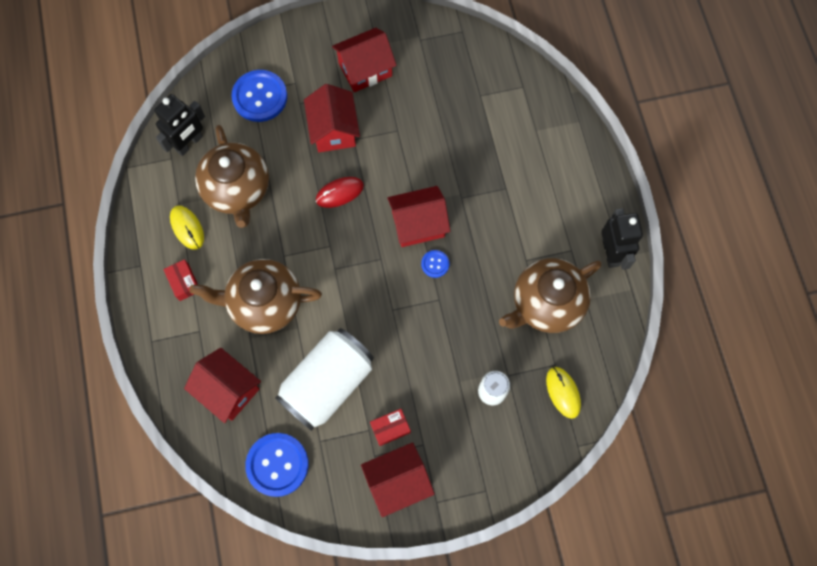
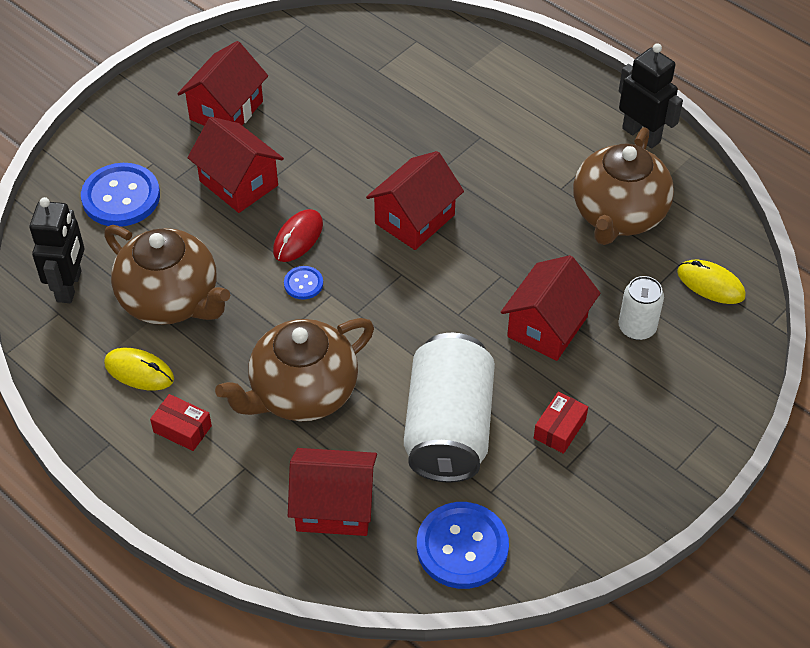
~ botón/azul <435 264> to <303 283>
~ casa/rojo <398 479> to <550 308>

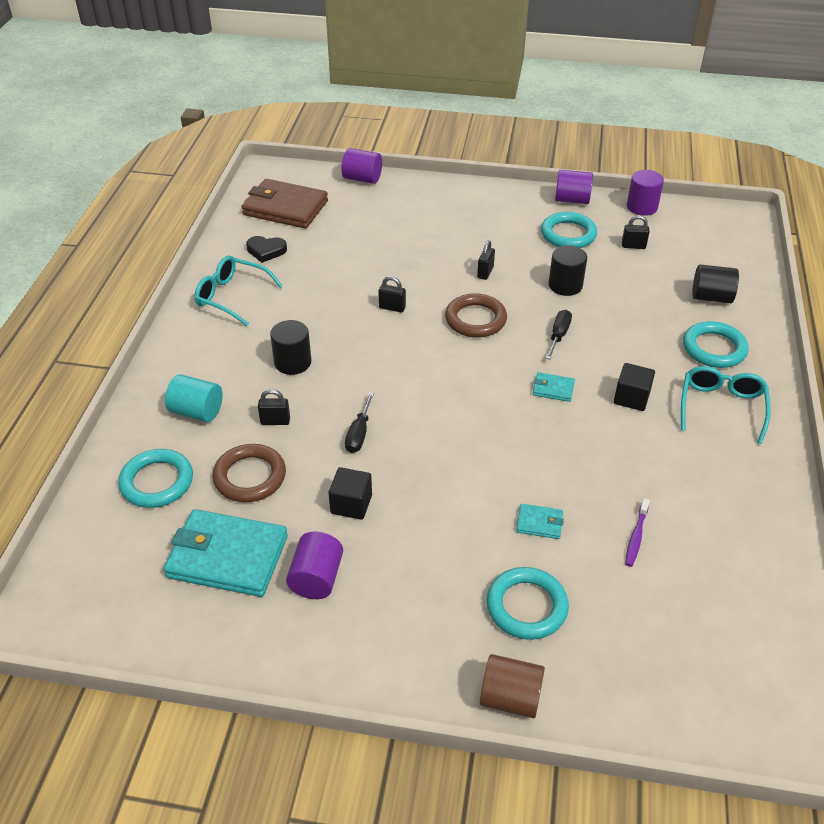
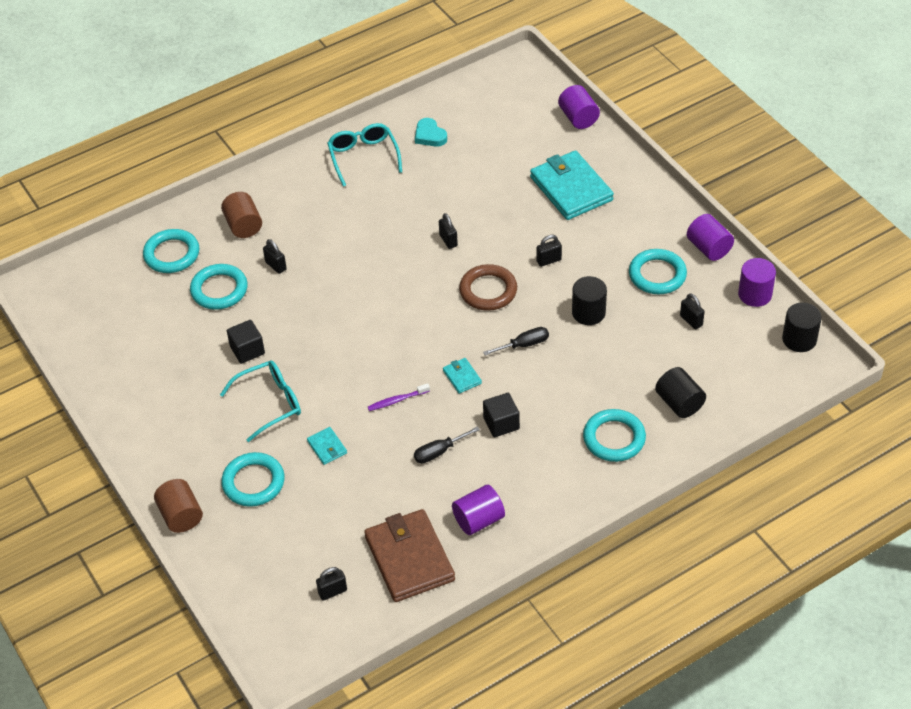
~ anillo/marrón <249 473> to anillo/turquesa <219 287>
~ gafas/turquesa <726 405> to <260 401>
~ cilindro/turquesa <194 398> to cilindro/marrón <241 215>
+ candado/negro <331 584>
~ cartera/marrón <285 204> to <409 555>
~ cepillo de dientes/morado <637 532> to <399 397>
~ destornillador/negro <359 422> to <447 444>
~ corazón/negro <266 249> to corazón/turquesa <431 132>
~ cilindro/morado <314 565> to <478 510>
~ cartera/turquesa <225 553> to <572 185>
~ cilindro/negro <290 347> to <802 327>

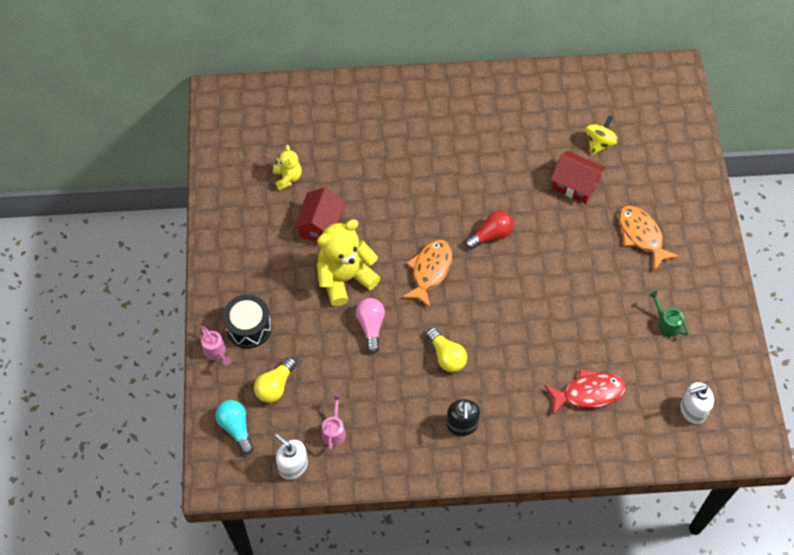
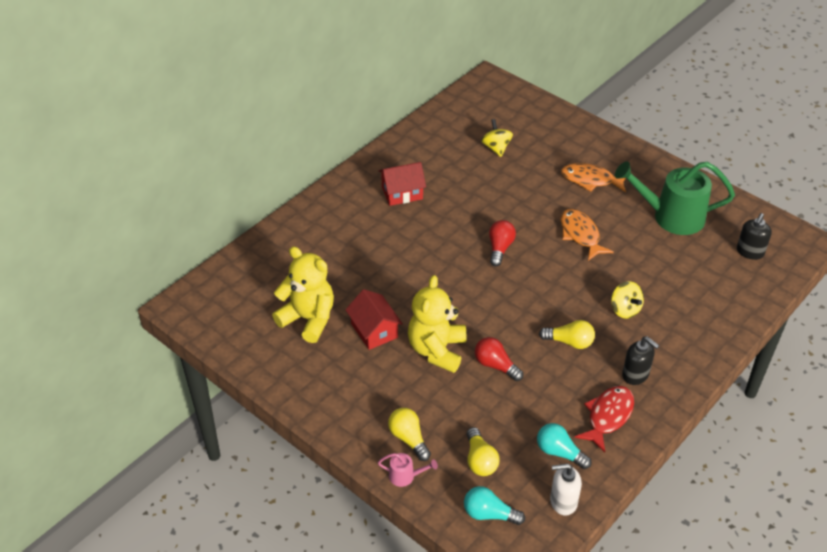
~ osito/amarillo <287 167> = <303 294> x1.88
~ casa/rojo <578 177> to <402 184>
~ tambor/negro <247 321> to bombilla/amarillo <409 434>
~ bombilla/rosa <370 326> to bombilla/rojo <499 359>
~ regadera/rosa <334 422> to bombilla/turquesa <564 446>
~ pez/naranja <427 274> to <587 235>
~ pez/rojo <585 391> to <604 419>
+ peonza/amarillo <627 300>
~ regadera/verde <669 314> = <675 198> x2.43
~ dispensador de jabón/blanco <697 403> to dispensador de jabón/negro <754 236>

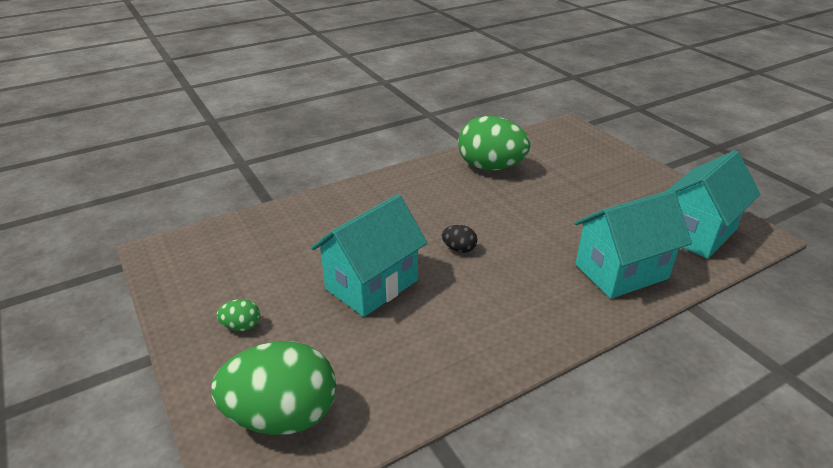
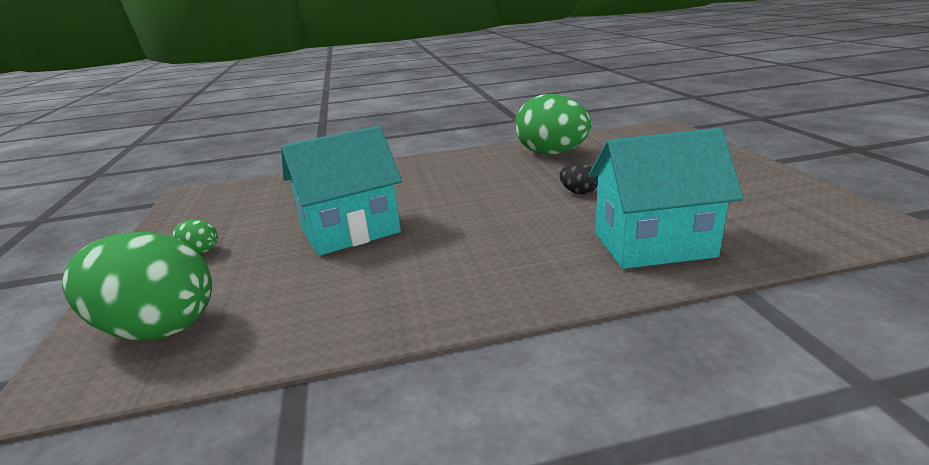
~ huevo/negro <459 239> to <578 179>
- casa/turquesa <713 204>

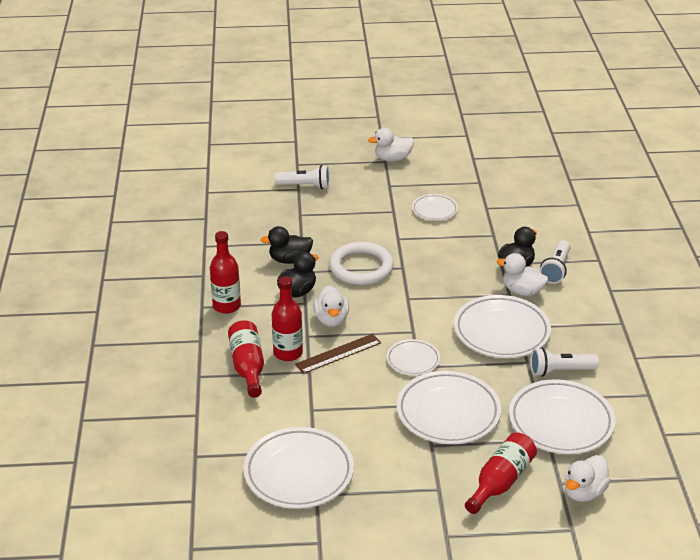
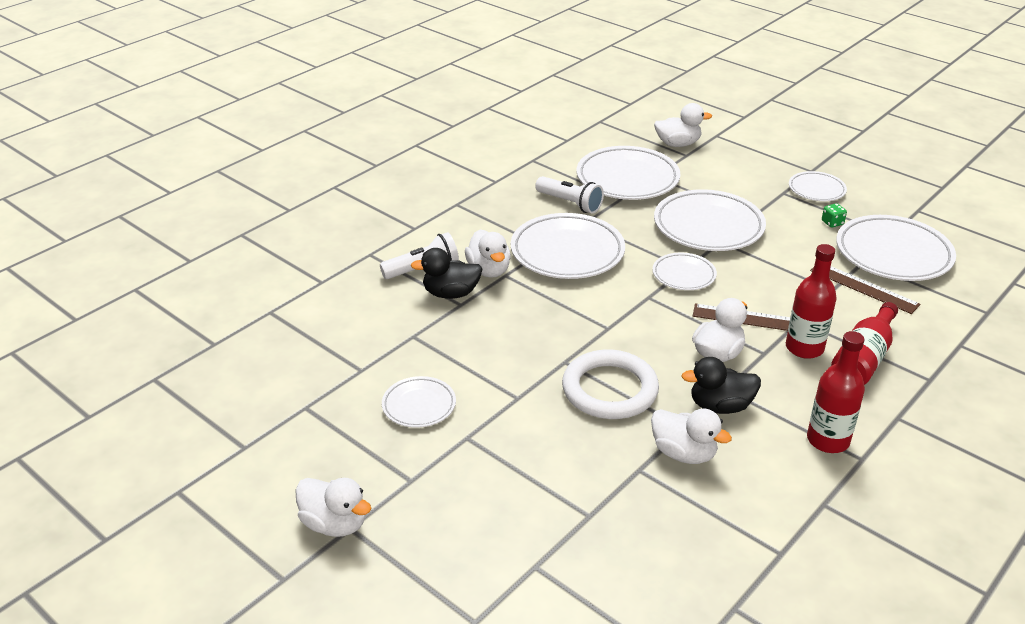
~ pato/negro <286 245> to pato/blanco <691 436>
+ plato/blanco <818 186>
+ regla/marrón <865 290>
+ dado/verde <834 215>
- lámpara de mano/blanco <302 177>
- botella/rojo <501 473>

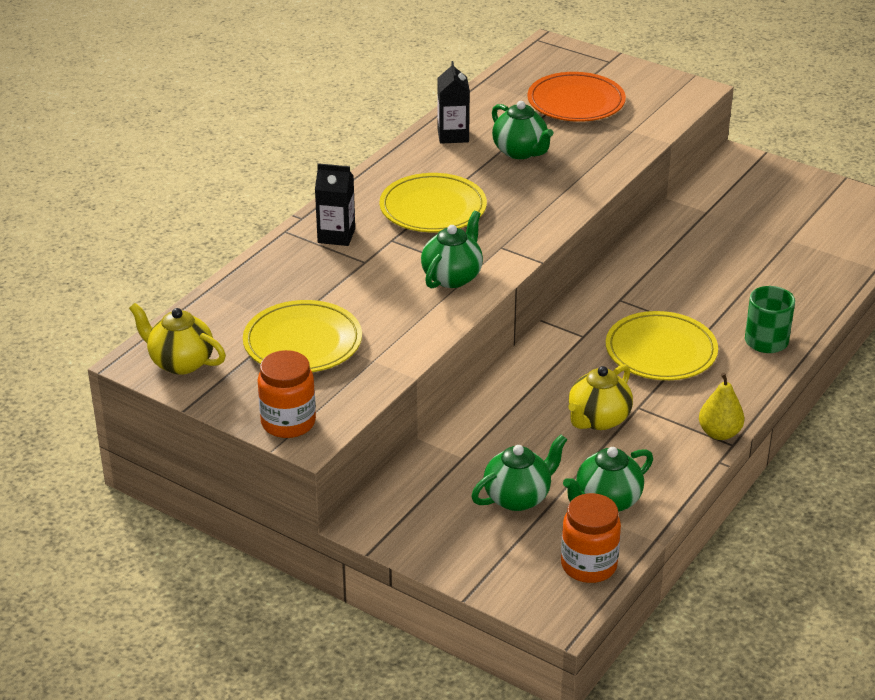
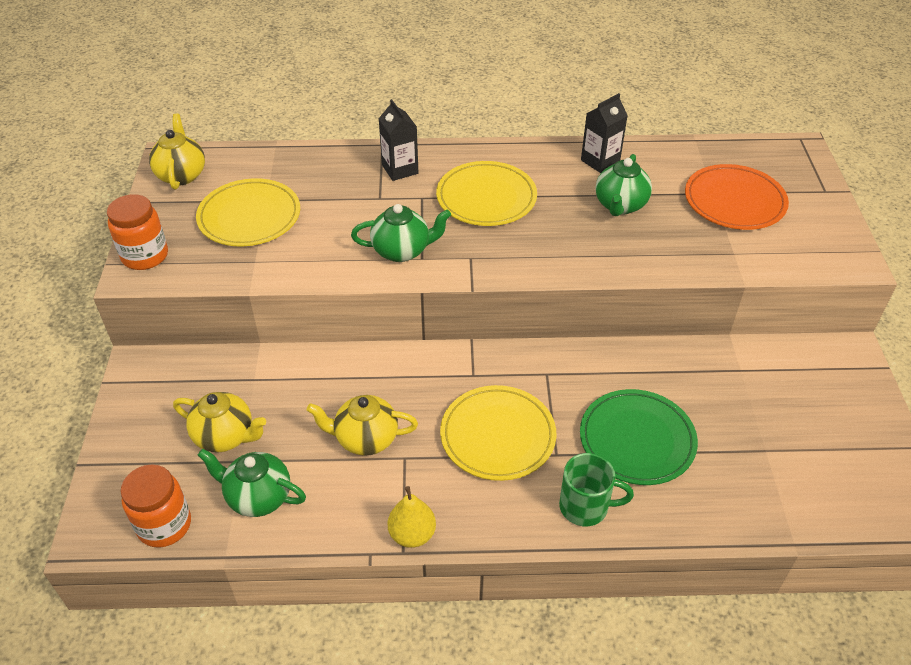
~ tetera/verde <519 473> to tetera/amarillo <219 422>
+ plato/verde <639 437>

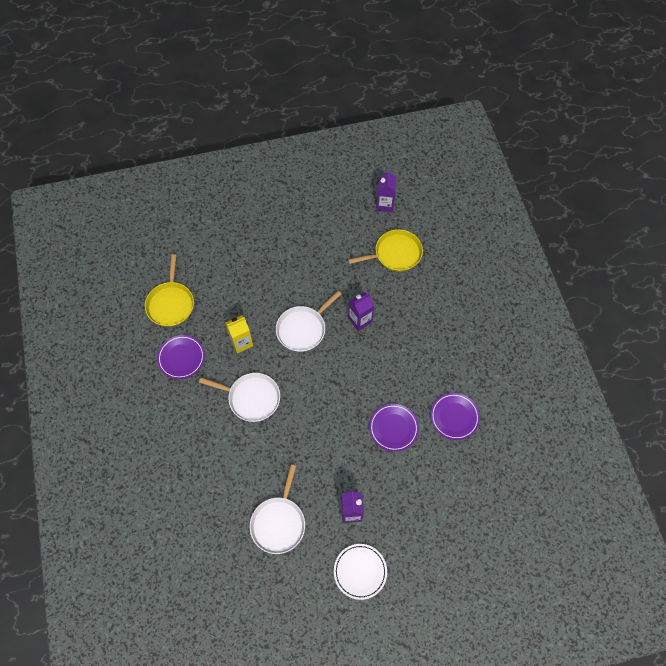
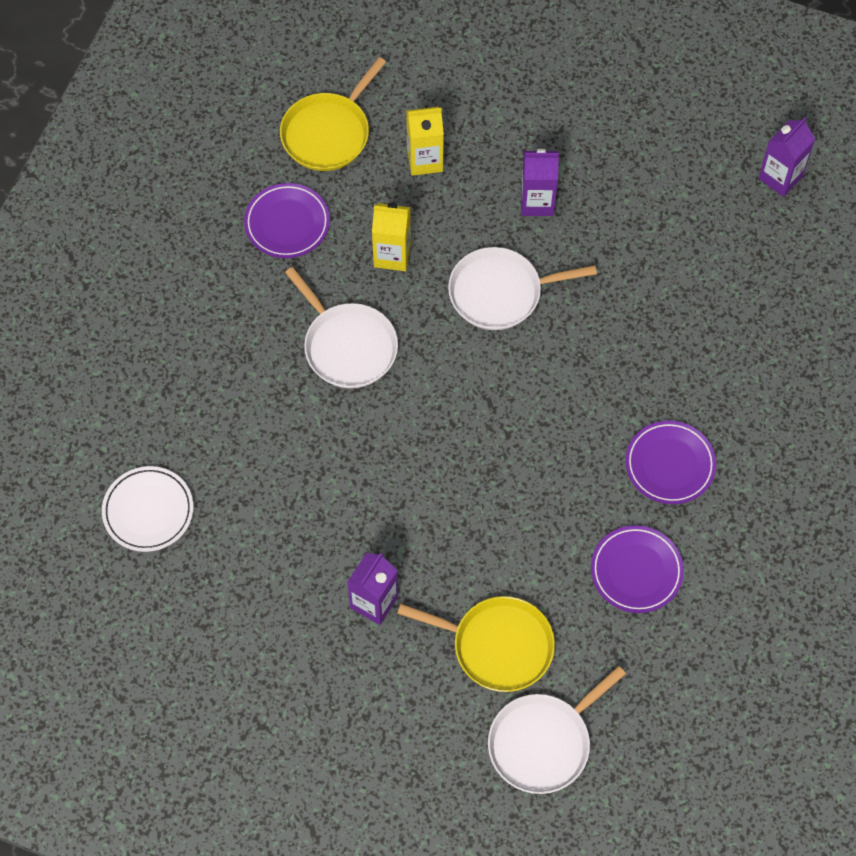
~ plato/blanco <360 572> to <147 509>
~ sartén/amarillo <385 250> to <476 644>
+ cartón de leche/amarillo <425 141>
~ sartén/blanco <277 509> to <557 730>
~ cartón de leche/morado <361 311> to <540 182>
~ plato/morado <394 428> to <670 462>

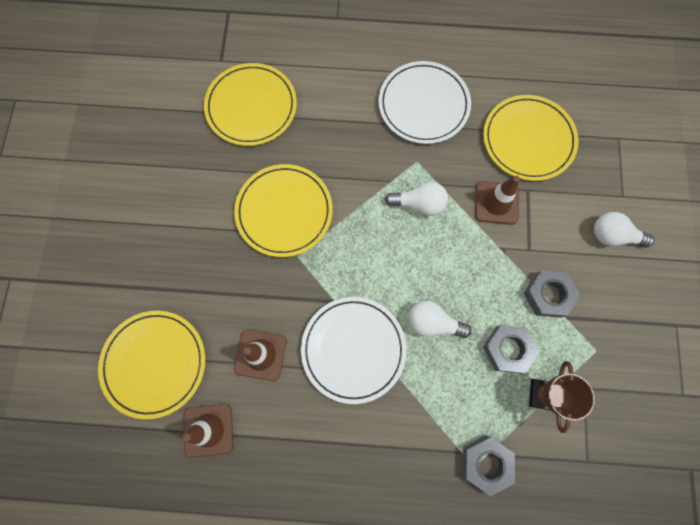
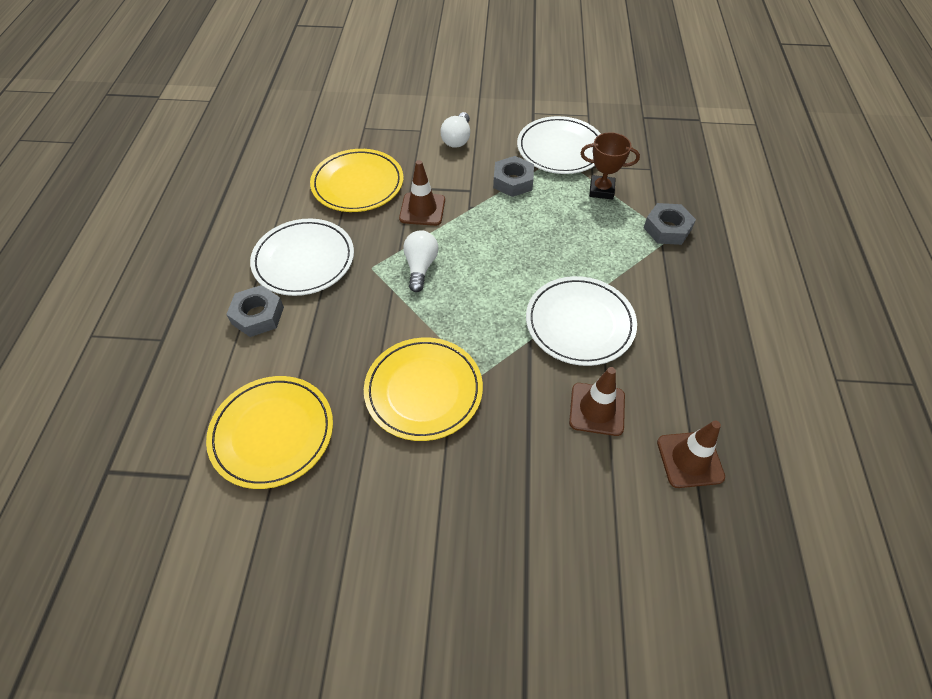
~ tuerca/gris <511 349> to <255 311>
+ plato/blanco <559 145>
- plato/amarillo <151 365>
- bombilla/blanco <440 319>

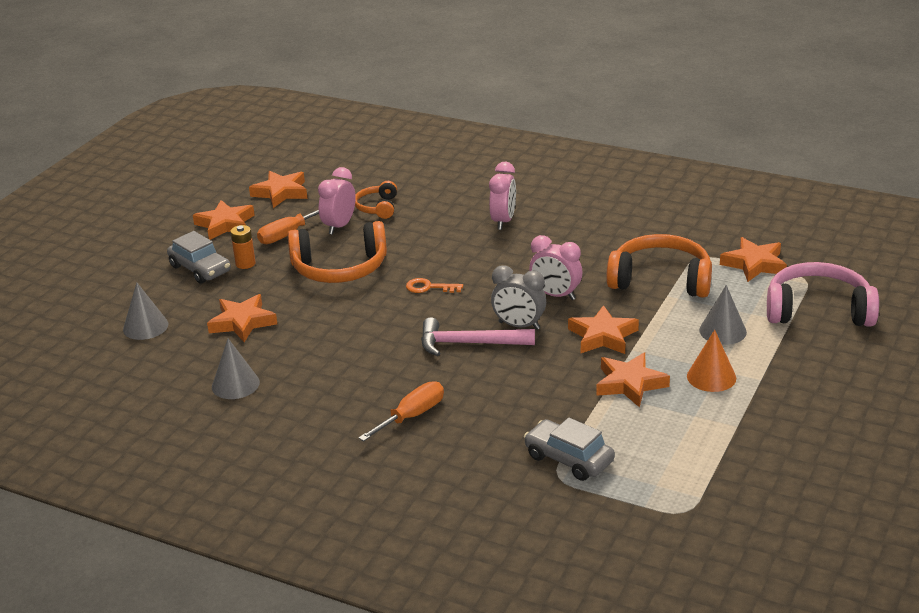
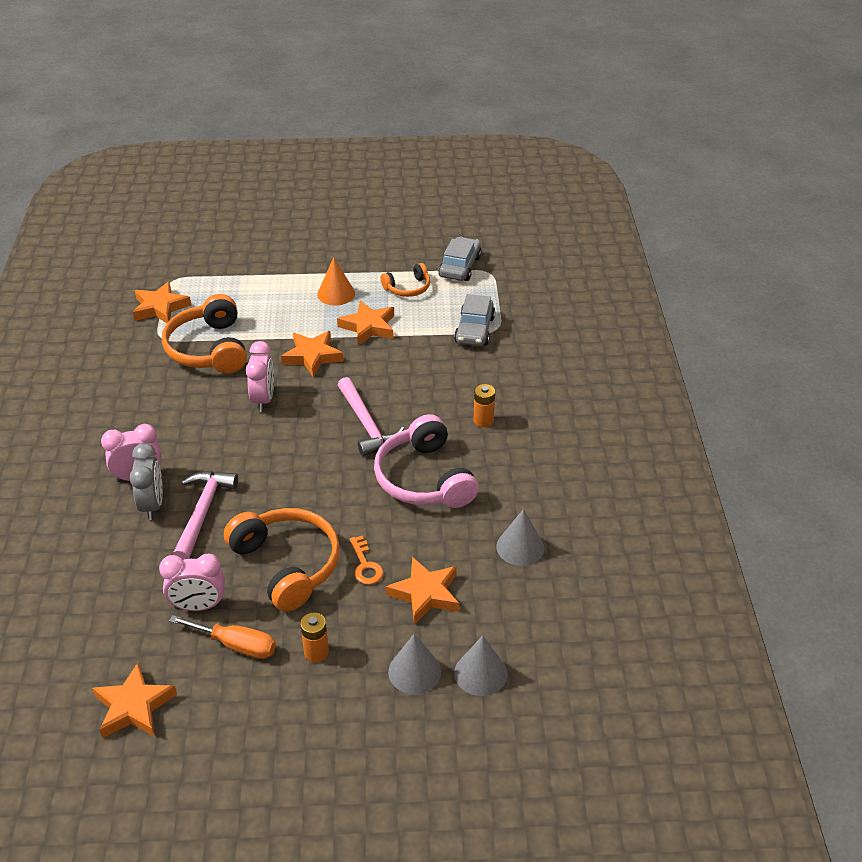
~ despertador/gris <518 297> to <146 481>
+ martillo/rosa <205 515>
~ llave/naranja <434 285> to <366 560>
~ auriculares/rosa <823 294> to <426 461>
~ auriculares/naranja <376 200> to <405 280>
~ cono/gris <723 315> to <414 664>
~ coche/gris <199 257> to <460 259>
~ destornillador/naranja <401 411> to pila/naranja <484 405>
- estrella/naranja <224 220>

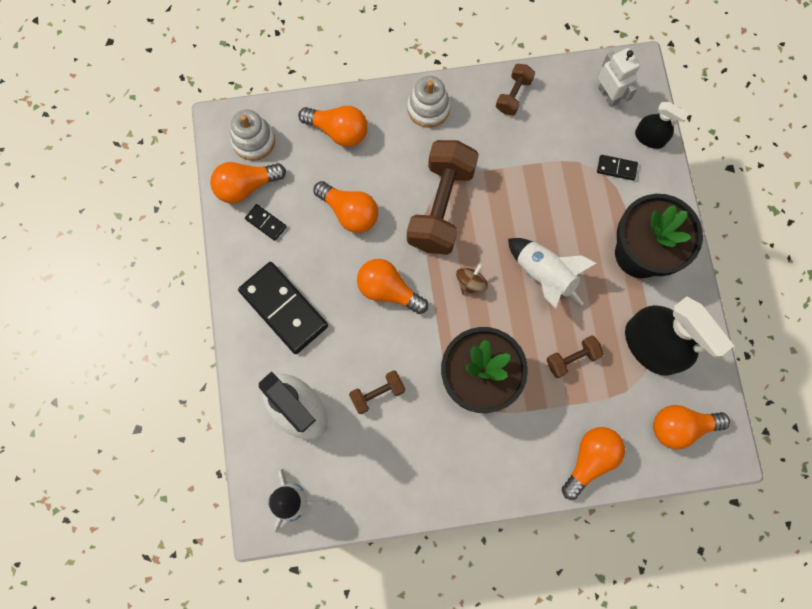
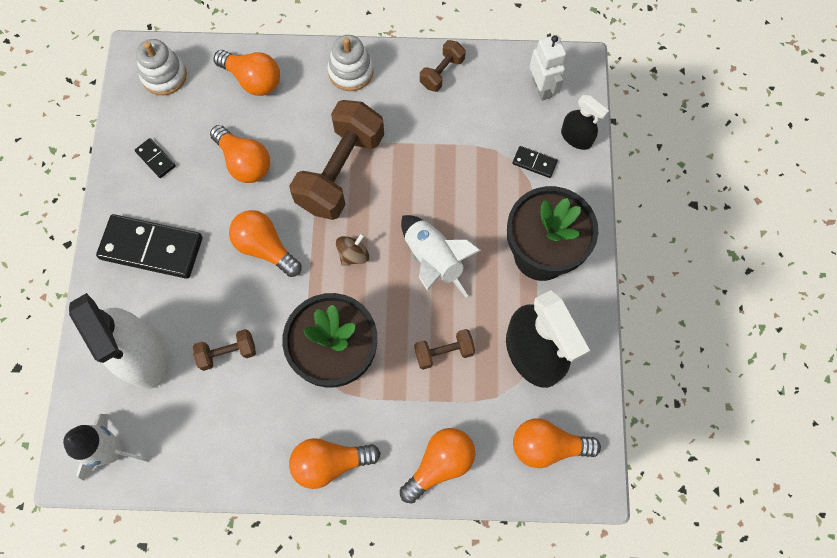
~ ficha de dominó/negro <283 308> = <149 246> 45 degrees counterclockwise
~ bombilla/naranja <248 182> to <335 463>

